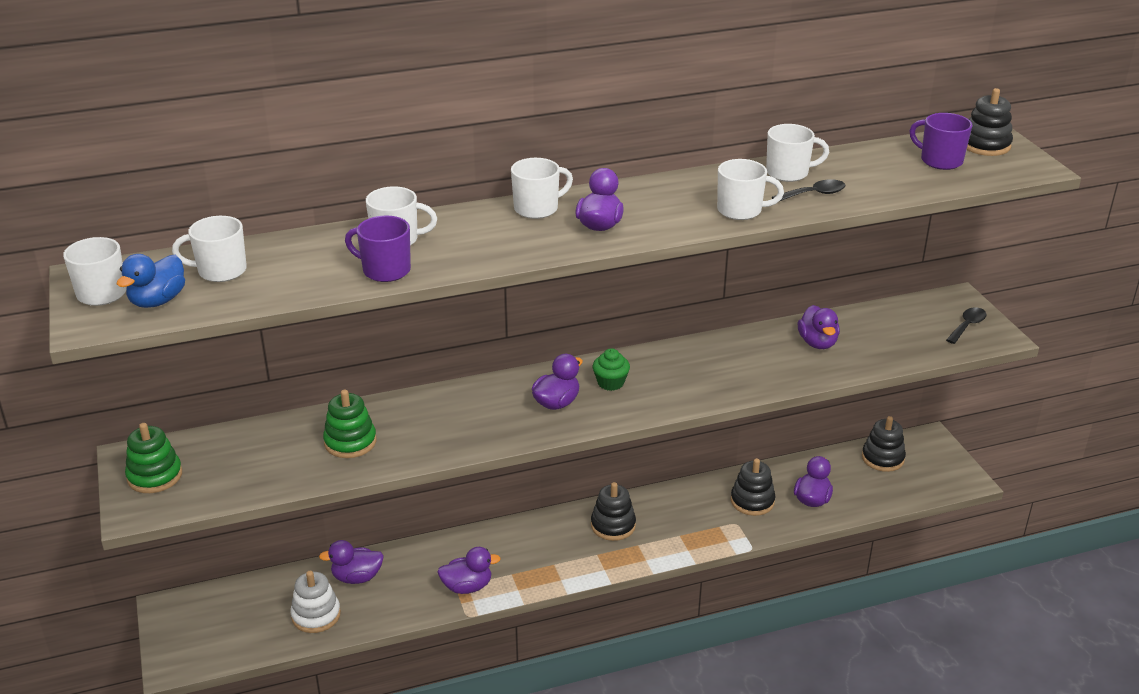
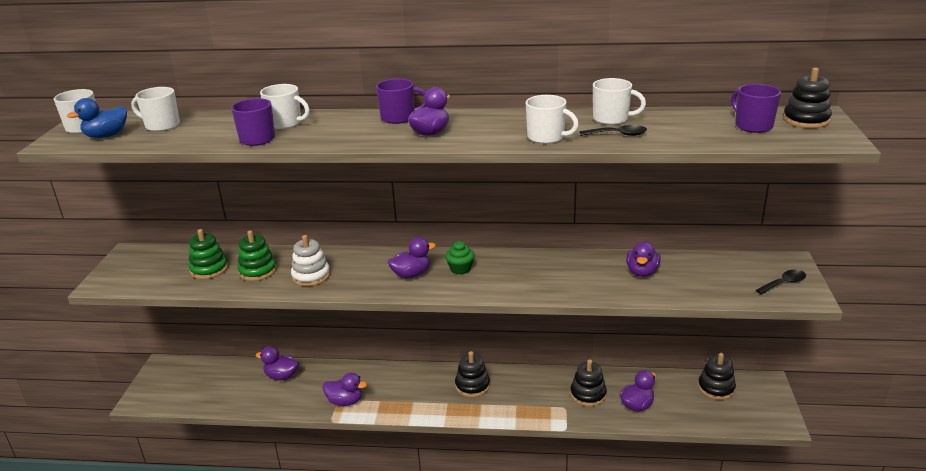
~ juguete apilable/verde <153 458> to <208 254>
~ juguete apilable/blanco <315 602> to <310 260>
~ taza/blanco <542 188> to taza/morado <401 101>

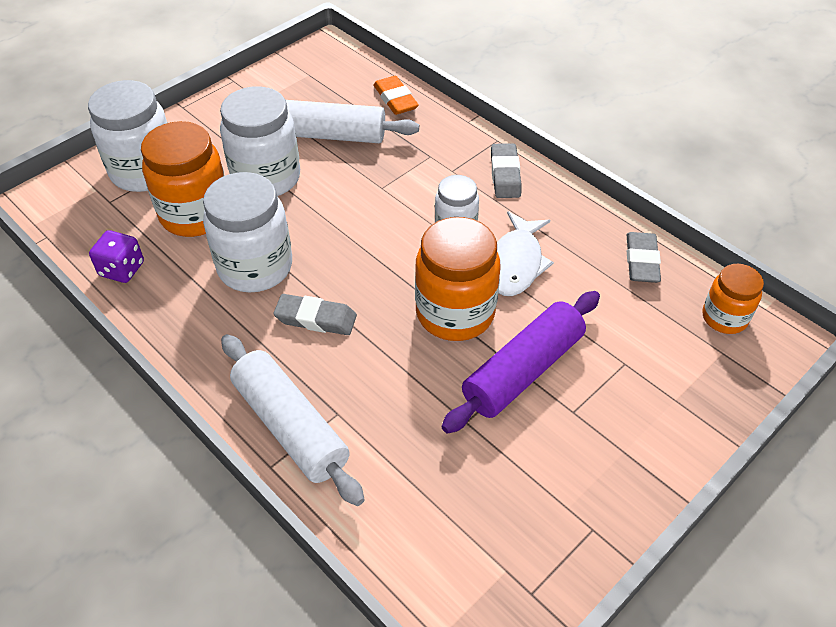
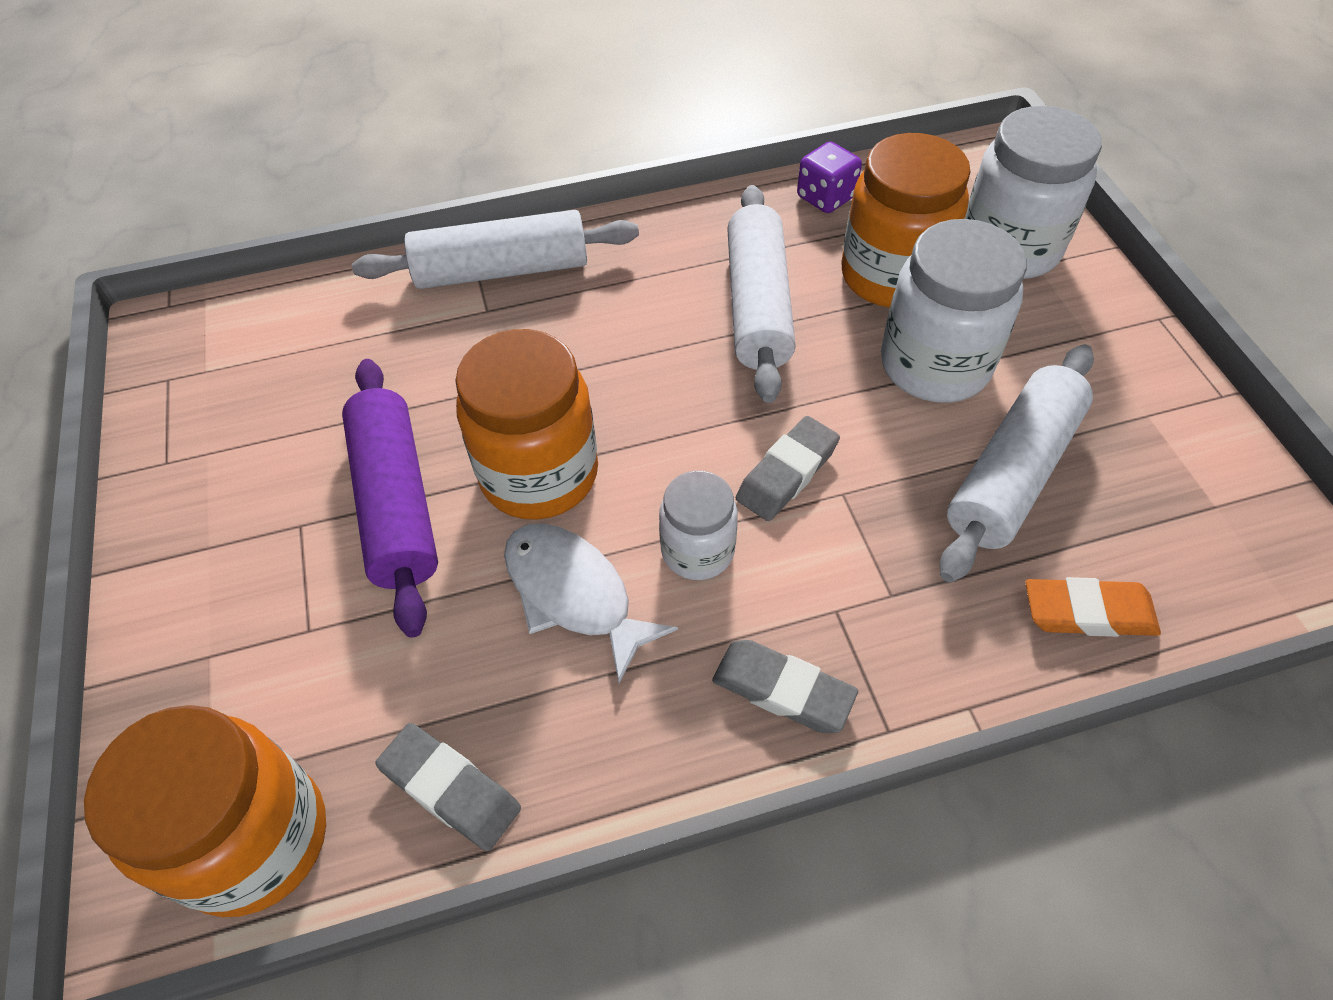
~ tarro/naranja <733 299> = <205 811> x1.72
~ tarro/blanco <247 232> to rodillo/blanco <761 294>
~ goma de borrar/gris <315 314> to <788 468>

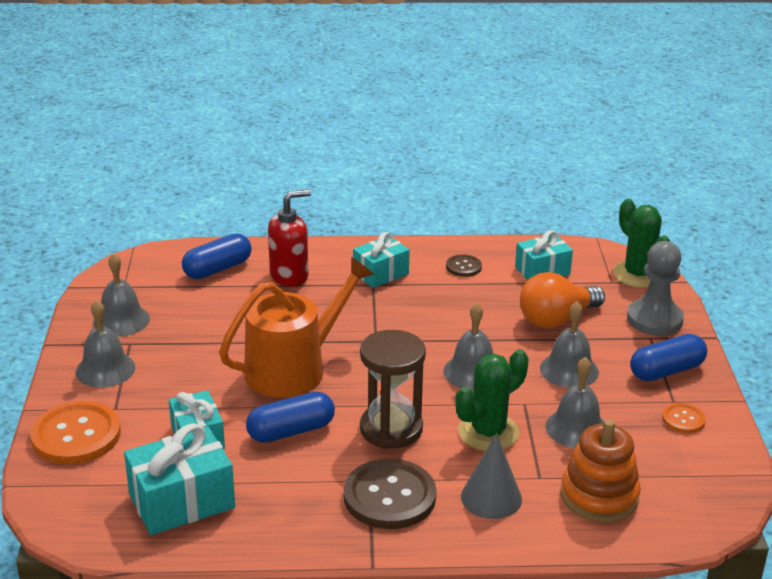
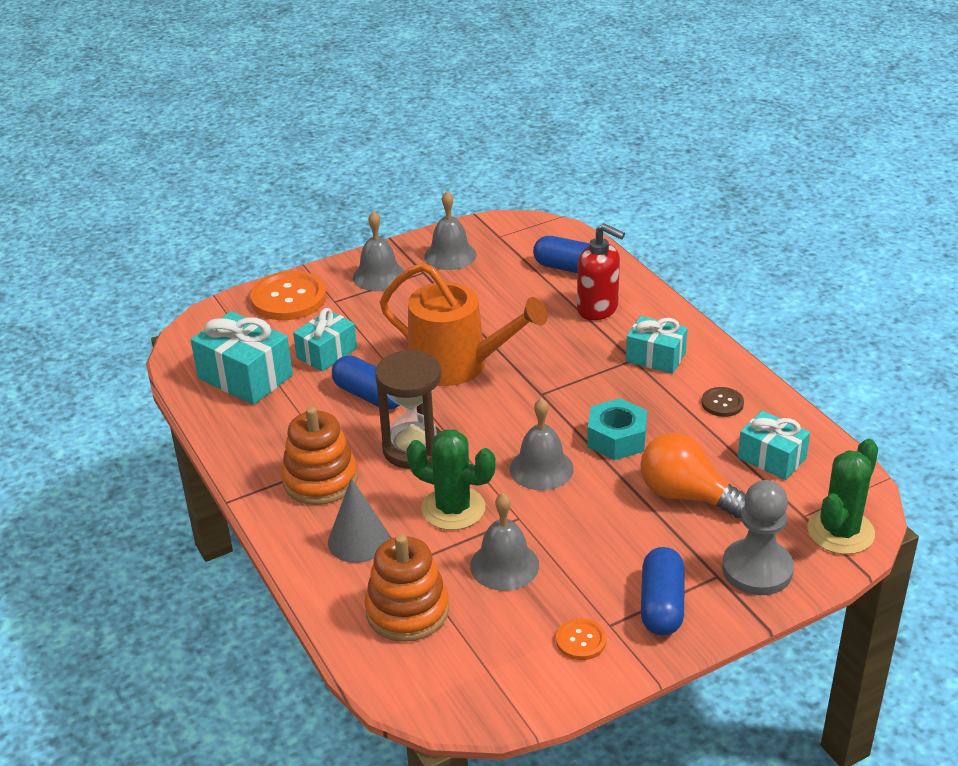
~ botón/marrón <390 494> to juguete apilable/naranja <319 455>
+ tuerca/turquesa <617 429>
~ cápsula/azul <668 357> = <662 591> 60 degrees clockwise
- campana/gris <569 344>

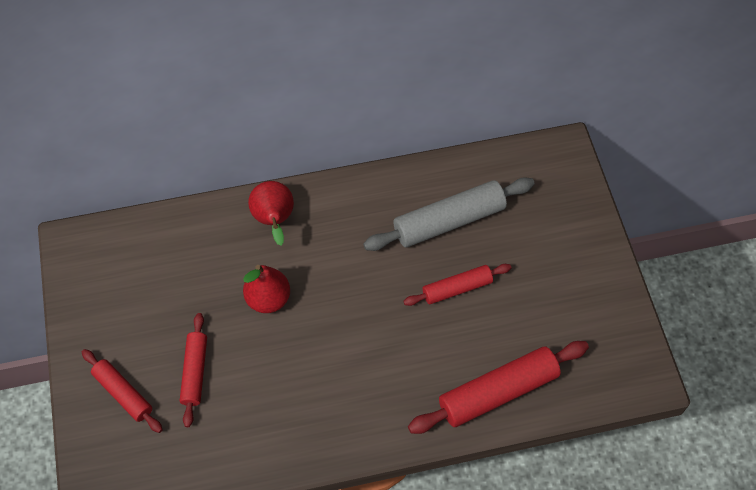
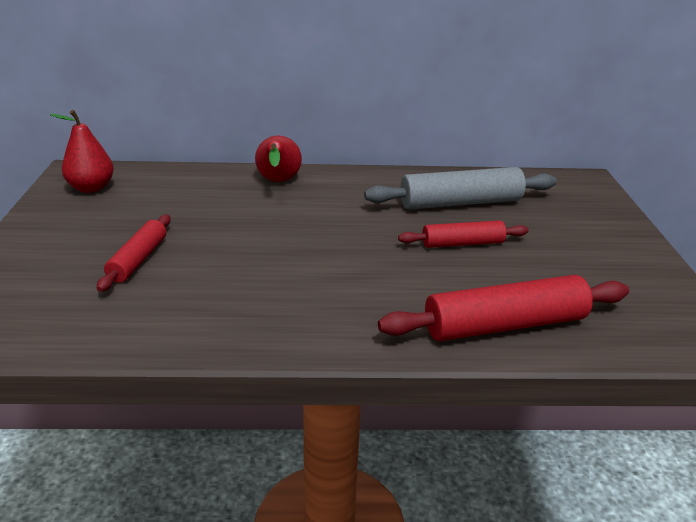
~ pera/rojo <266 289> to <82 151>
- rodillo/rojo <122 391>

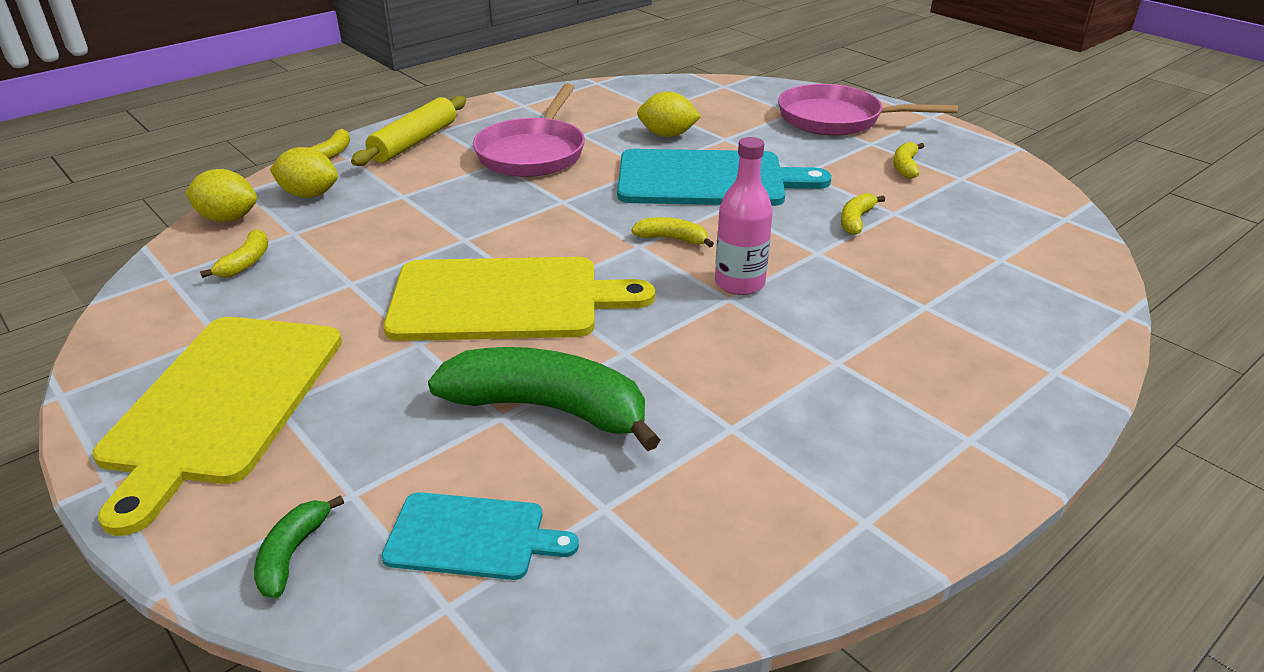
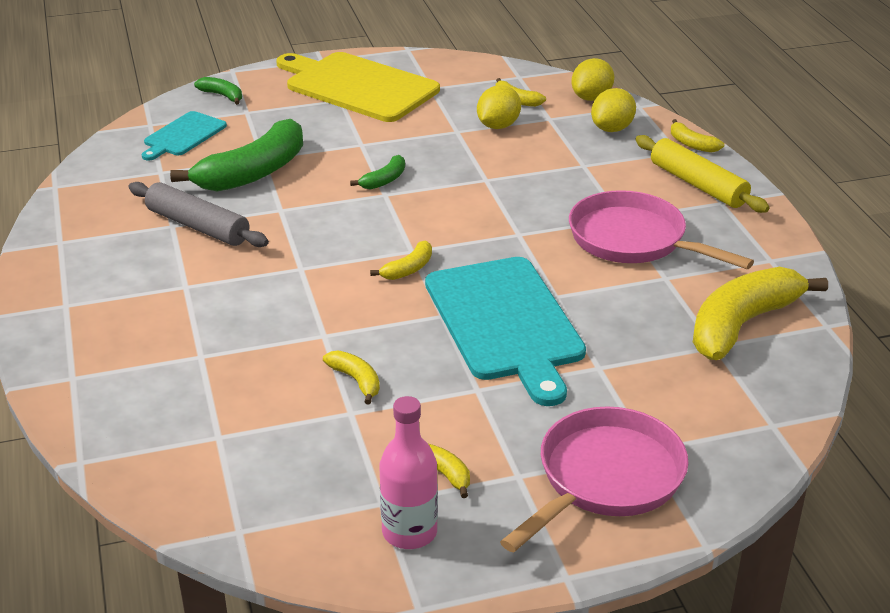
+ rodillo/gris <198 214>
~ tabla de cortar/amarillo <519 299> to plátano/verde <377 172>
~ botella/rosa <744 216> to <408 472>
~ tabla de cortar/turquesa <724 177> = <505 331> 45 degrees counterclockwise
~ limón/amarillo <669 114> to <499 107>
+ plátano/amarillo <760 313>

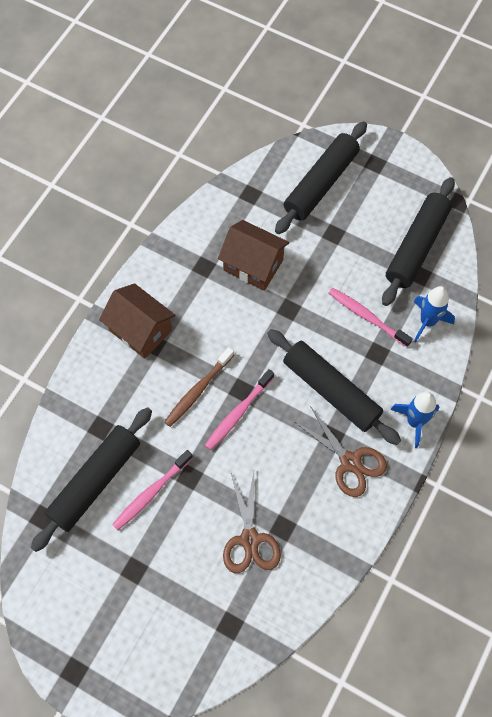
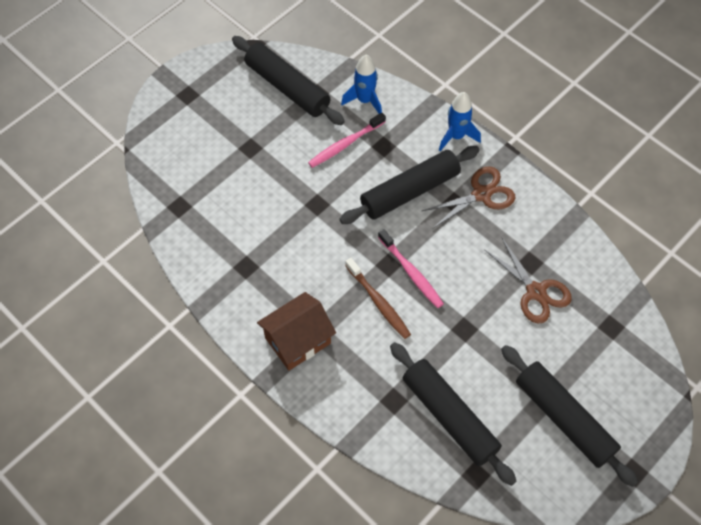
~ tijeras/marrón <252 522> = <528 281> 45 degrees clockwise
~ rodillo/negro <321 177> to <569 416>
- cepillo de dientes/rosa <152 490>
- casa/marrón <253 255>

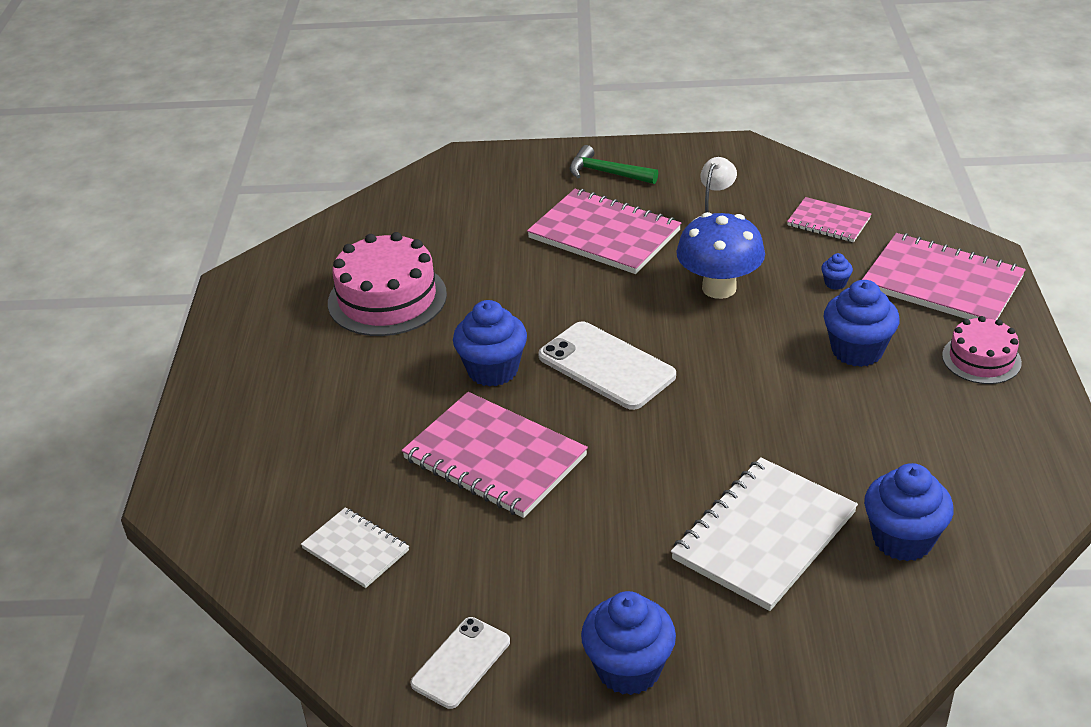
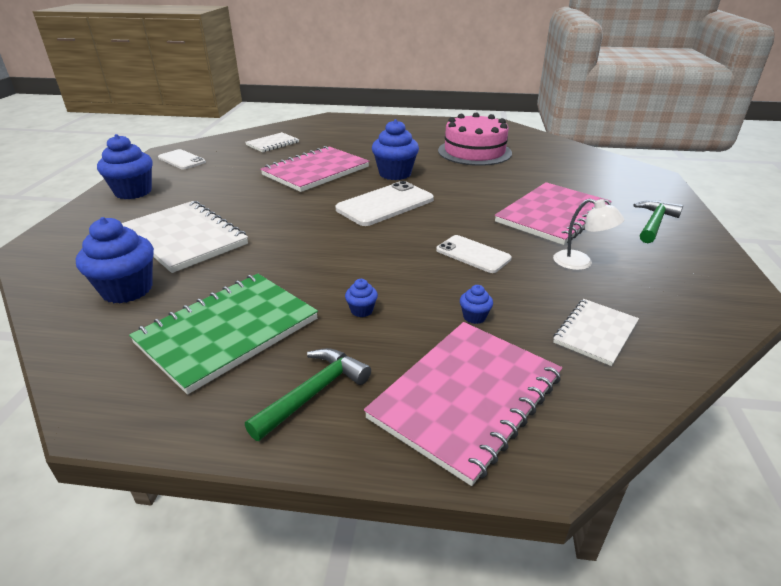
+ cuaderno/verde <223 334>
~ tarta/rosa <982 350> to martillo/verde <308 394>
~ magdalena/azul <862 323> = <361 298> x0.45
~ seta/azul <720 255> to móvil/blanco <474 254>
~ cuaderno/rosa <829 219> to cuaderno/blanco <596 332>

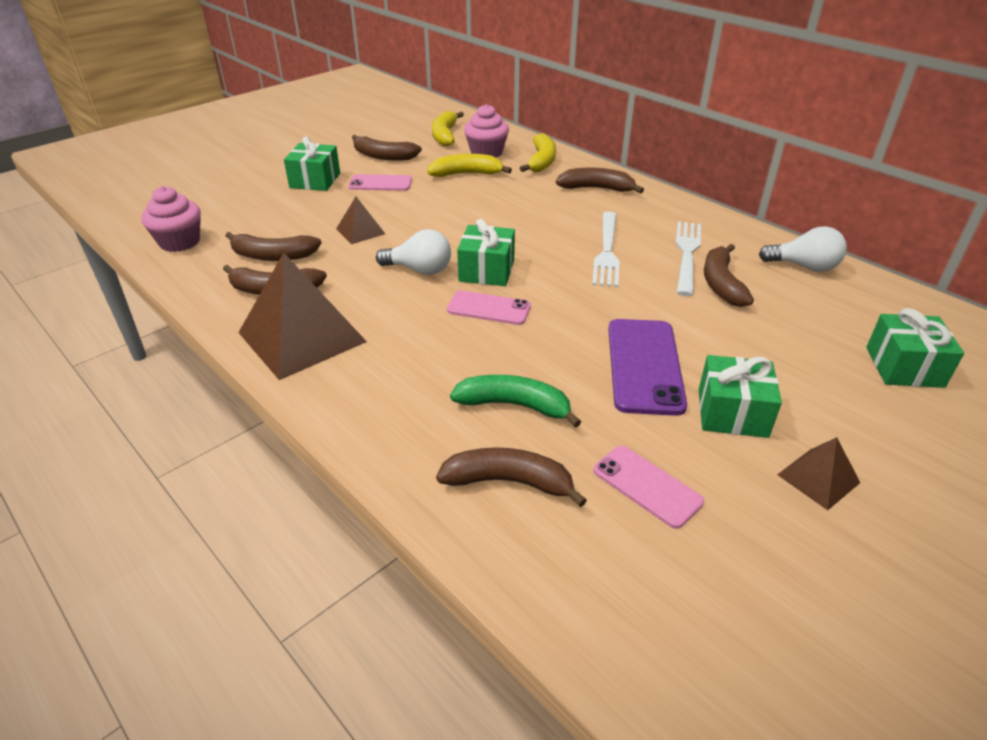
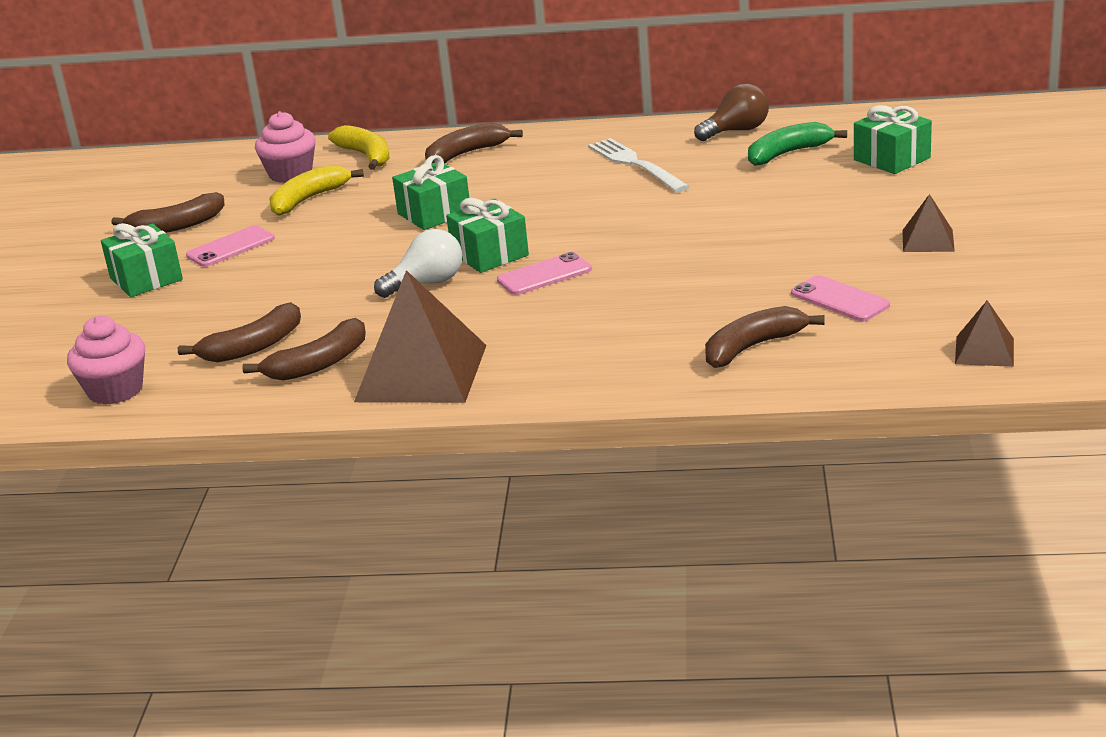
~ regalo/verde <740 396> to <430 192>
~ bombilla/blanco <803 249> to bombilla/marrón <731 112>
~ plátano/verde <515 401> to <797 144>
~ móvil/rosa <648 487> = <840 298> 45 degrees clockwise
~ pirámide/marrón <360 220> to <984 333>
- plátano/amarillo <448 128>
- tenedor/blanco <605 249>
- móvil/morado <647 367>
- plátano/marrón <729 275>

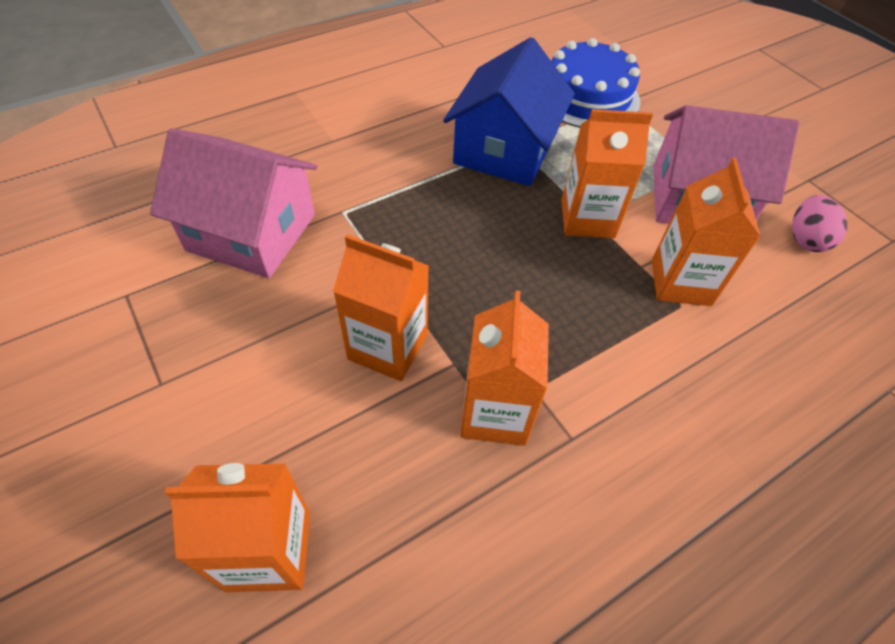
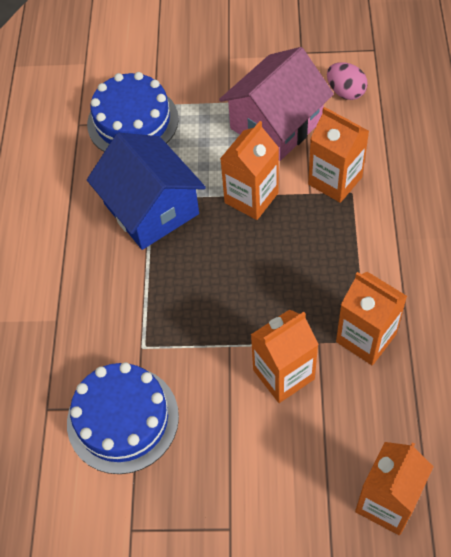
~ casa/rosa <233 203> to tarta/azul <123 418>

